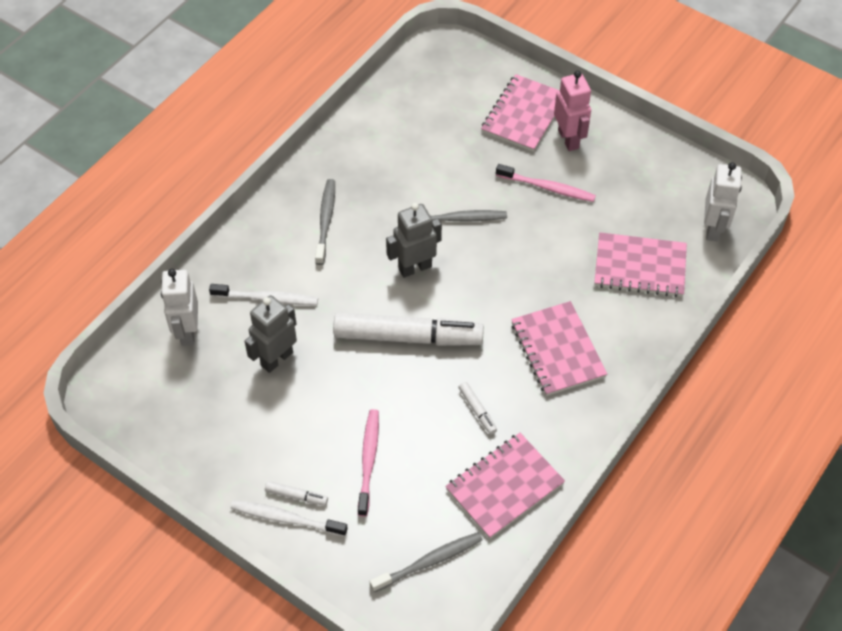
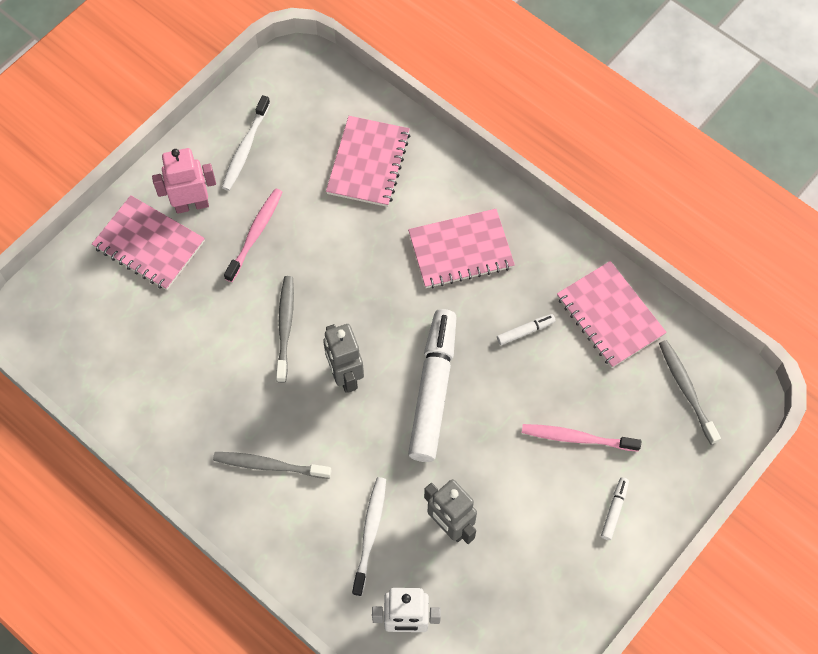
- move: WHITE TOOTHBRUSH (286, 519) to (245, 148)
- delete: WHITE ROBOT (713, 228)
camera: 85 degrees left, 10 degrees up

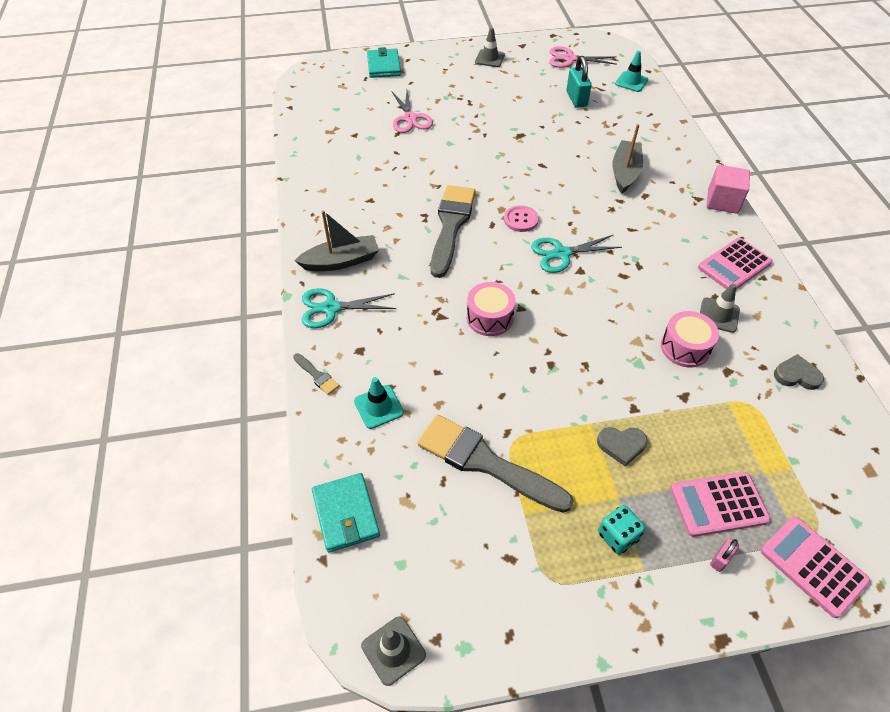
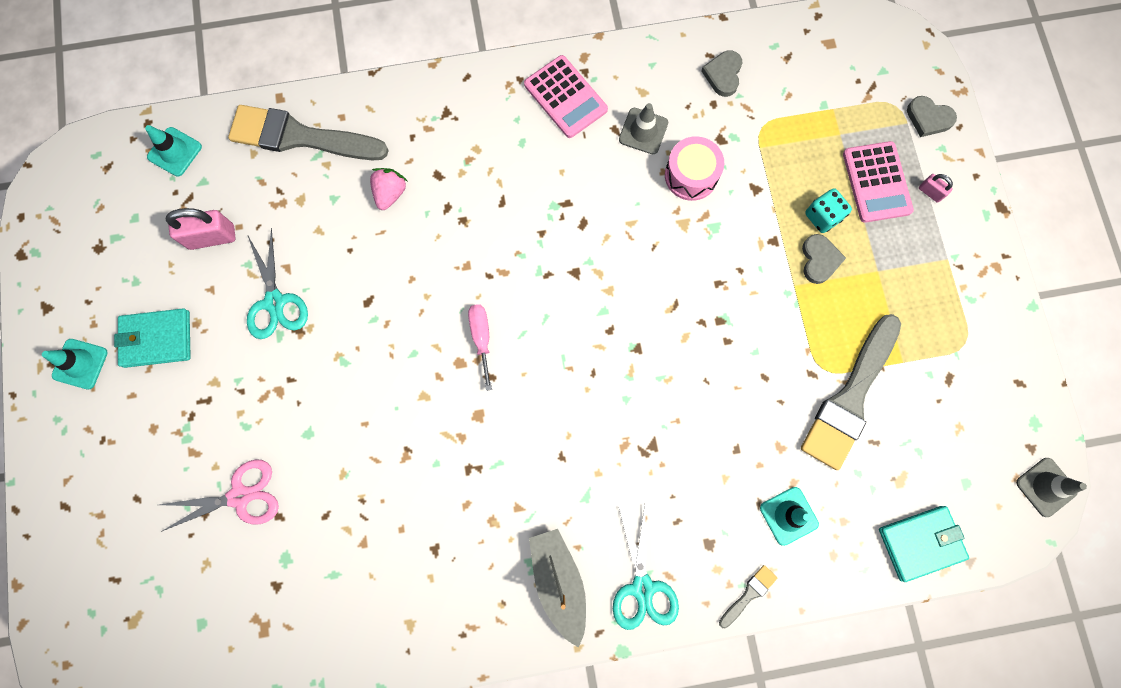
- move: TURQUOISE WALLET (384, 66) to (157, 339)
- move: GREY BRUSH (451, 225) to (300, 137)
- delete: PINK DRUM (489, 317)
- recolor: GREY TRAFFIC CONE (489, 58) to TURQUOISE TRAFFIC CONE (80, 364)
- replace: PINK BUTTON (521, 220) to PINK SCREWDRIVER (481, 338)
- move: TURQUOISE SCISSORS (561, 254) to (275, 302)
- delete: PINK SCISSORS (569, 59)
- recolor: TURQUOISE PADLOCK (576, 99) to PINK PADLOCK (212, 237)
- move: TURQUOISE DICE (617, 536) to (822, 216)
- replace: GREY BOAT (625, 172) to PINK STRAWBERRY (390, 193)
- delete: PINK CUBE (722, 201)
- replace: PINK CALCULATOR (813, 566) to GREY HEART (928, 118)
camera: 90 degrees left, 25 degrees up

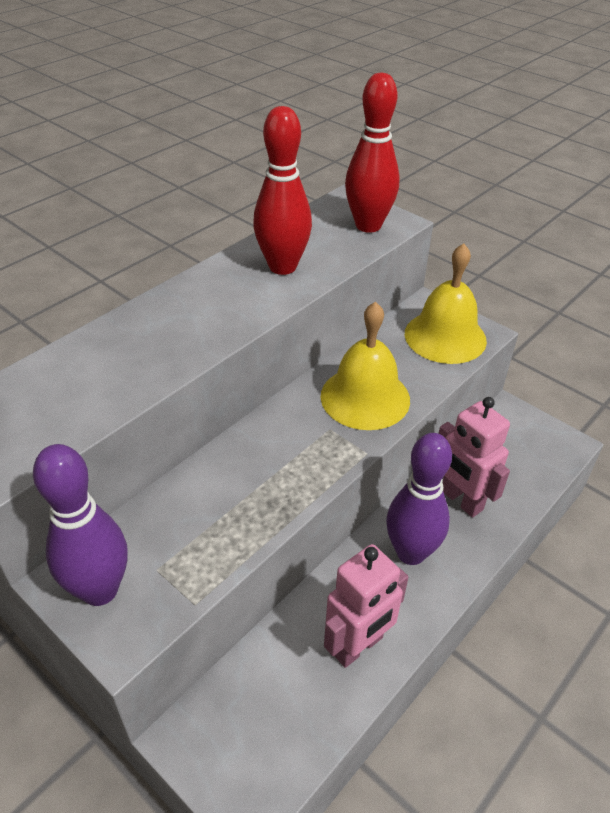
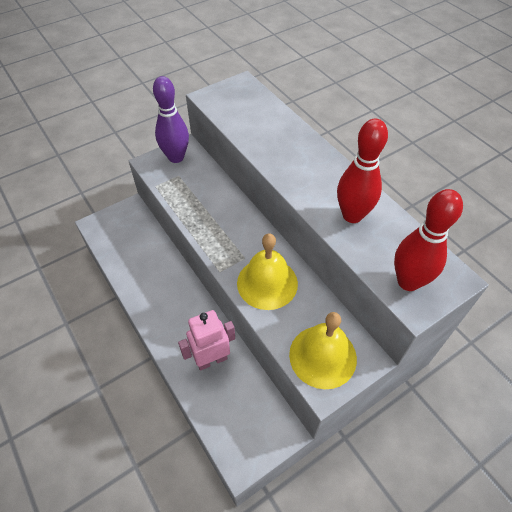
- delete: PINK ROBOT (358, 646)
- delete: PURPLE BOWLING PIN (411, 552)
camera: 105 degrees right, 10 degrees up

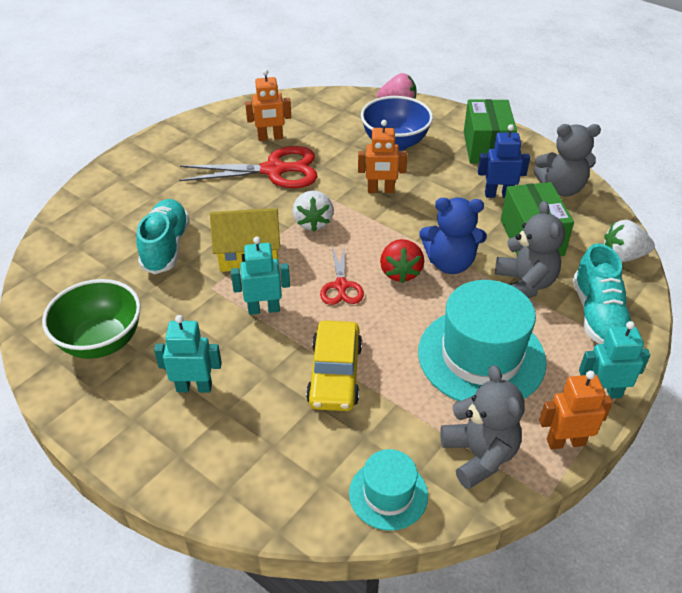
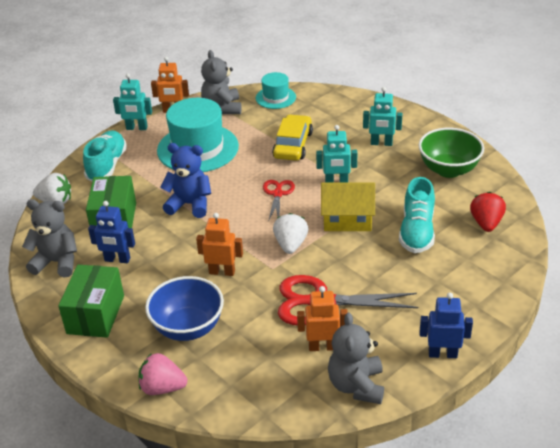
- move: RED STRAWBERRY (400, 272) to (486, 223)
- move: GREY TEDDY BEAR (524, 284) to (356, 385)
- insert: BLUE ROBOT (442, 354)
camera: 170 degrees left, 5 degrees down

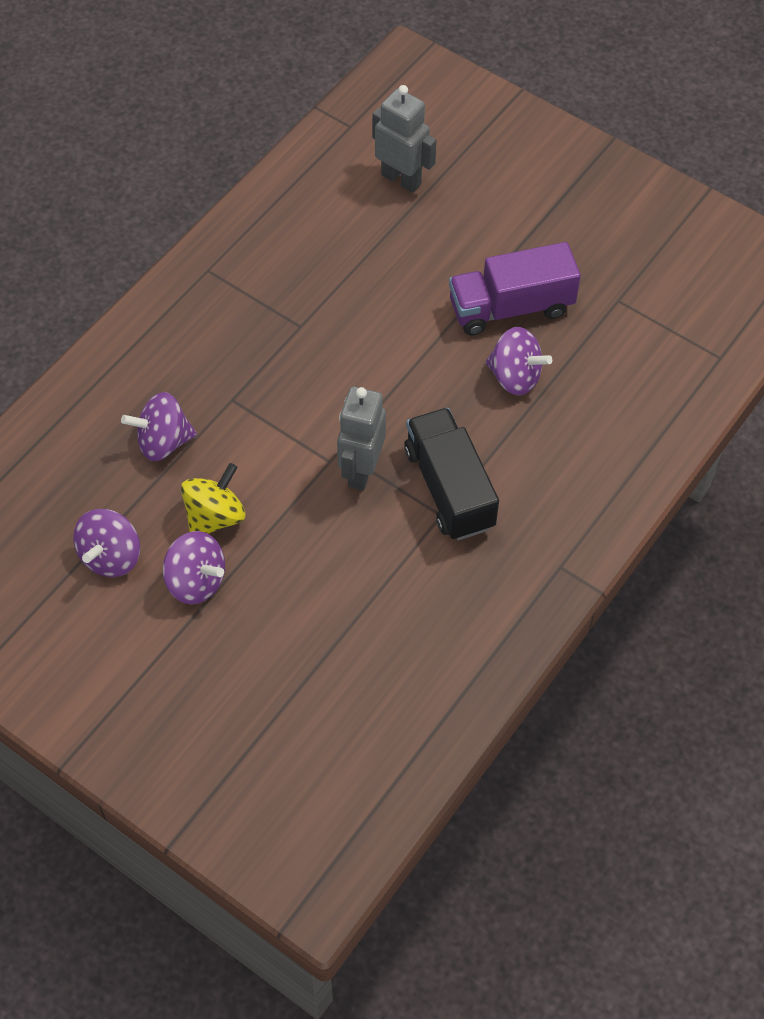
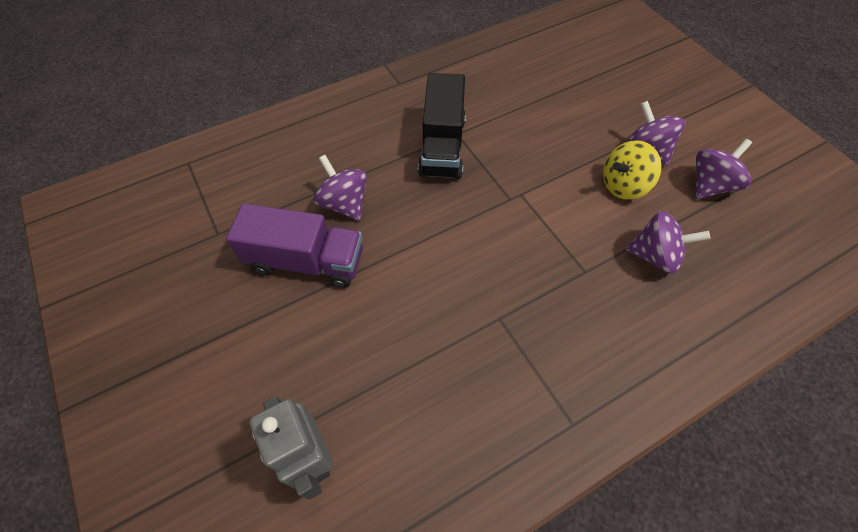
- delete: GREY ROBOT (361, 470)
camera: 155 degrees left, 0 degrees up

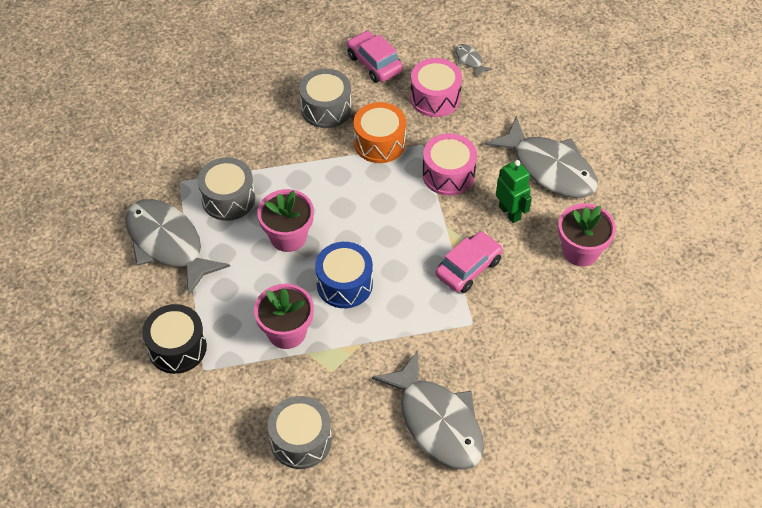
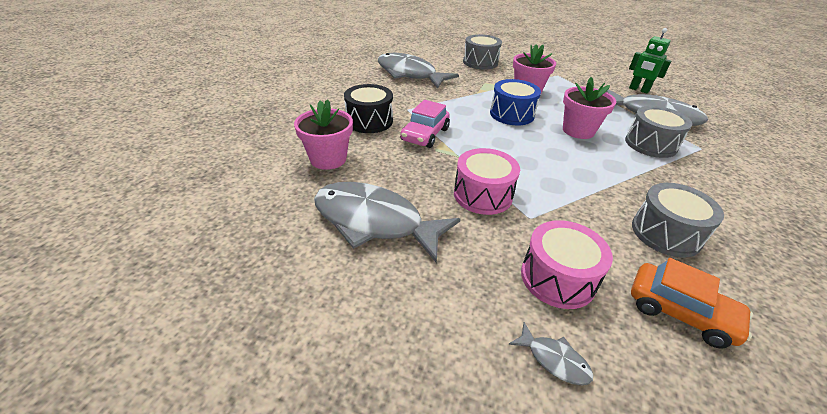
- move: BLACK DRUM (177, 348) to (369, 121)
- recolor: PINK CAR (374, 63) to ORANGE CAR (680, 312)
- delete: ORANGE DRUM (379, 143)
- move: GREEN ROBOT (510, 212) to (638, 90)
camera: 160 degrees right, 15 degrees down

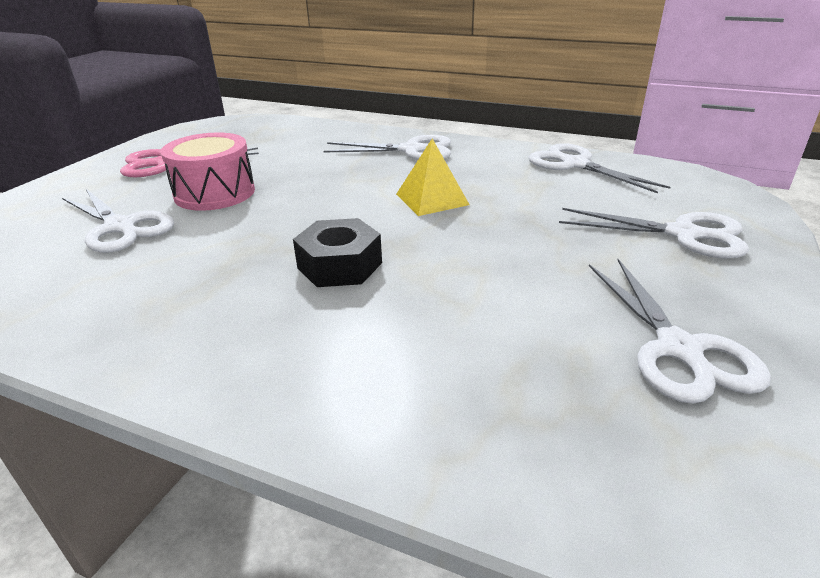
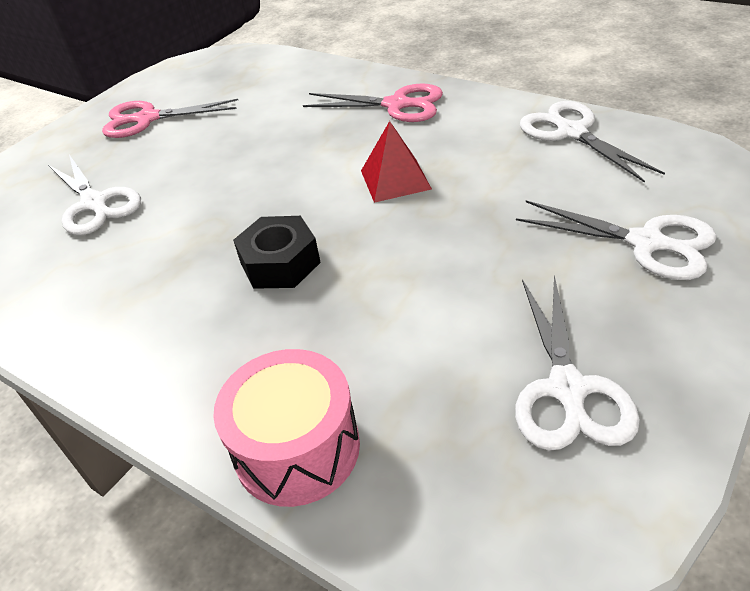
- move: PINK DRUM (215, 193) to (297, 448)
- recolor: WHITE SCISSORS (411, 150) to PINK SCISSORS (396, 105)
- recolor: YELLOW PYRAMID (432, 199) to RED PYRAMID (395, 179)
camera: 15 degrees right, 10 degrees up

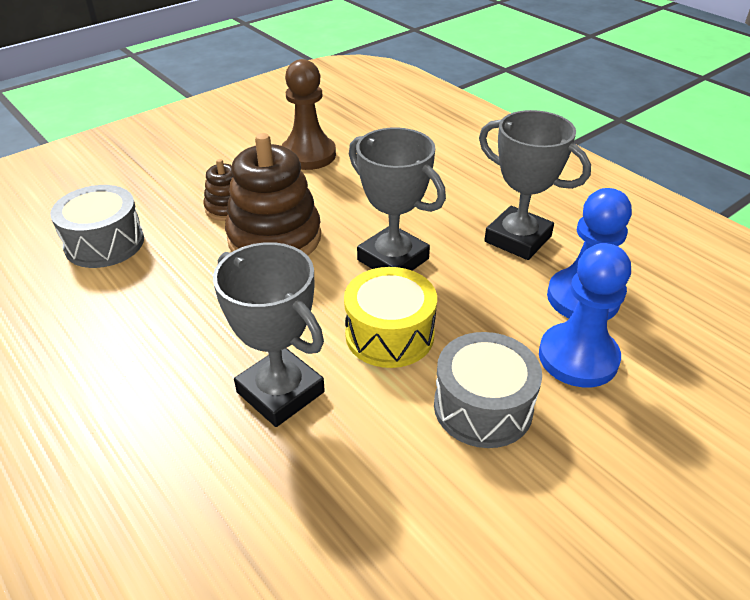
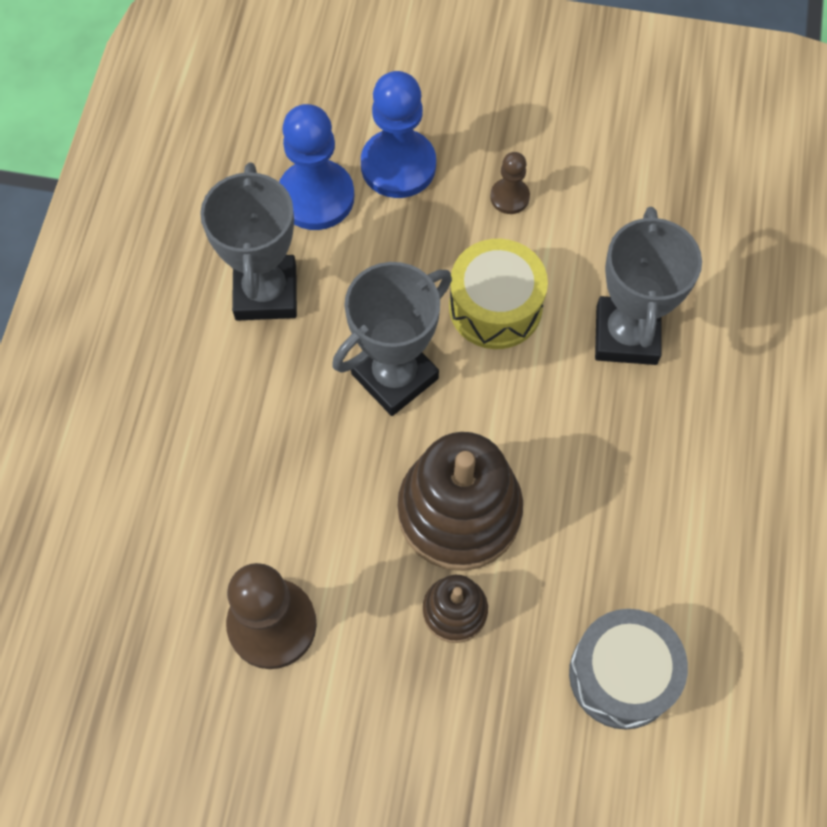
- rotate: GREY TROPHY (393, 259) = (394, 376) 45 degrees clockwise
- replace: GREY DRUM (483, 407) to BROWN PAWN (509, 197)
camera: 130 degrees left, 25 degrees up

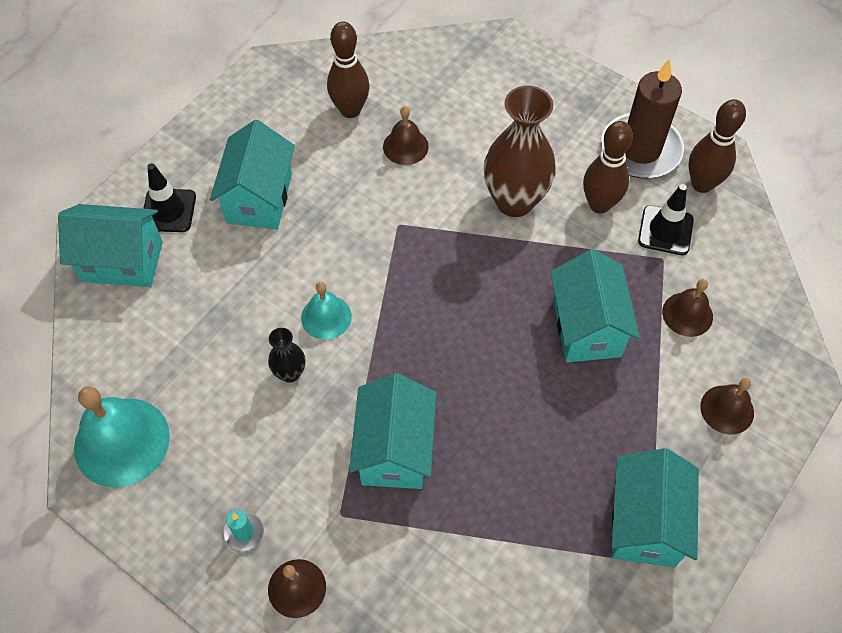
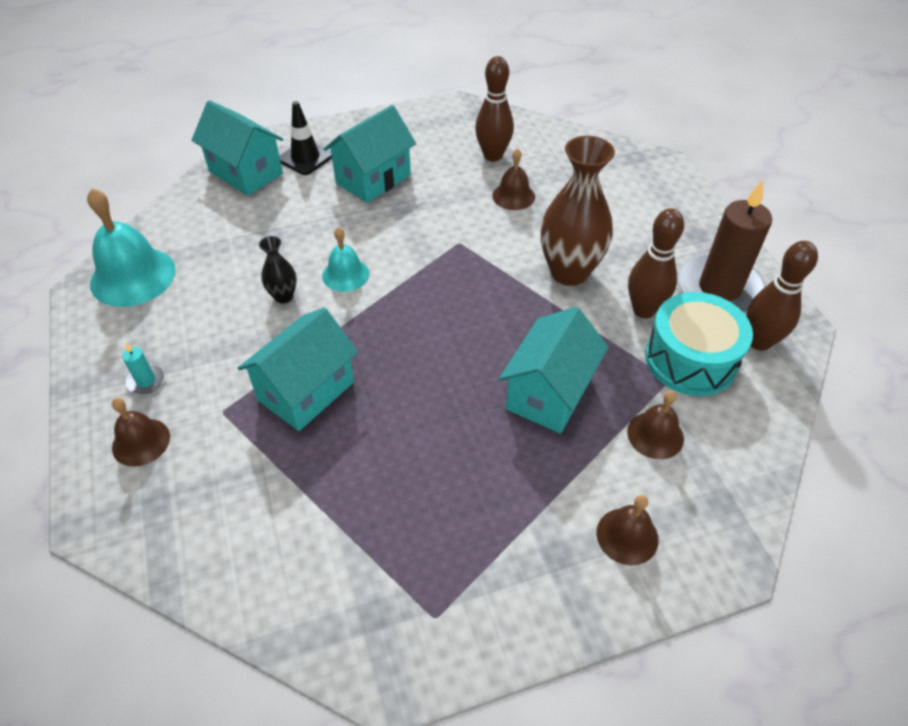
- delete: TURQUOISE HOUSE (644, 523)
- replace: BLACK TRAFFIC CONE (665, 230) to TURQUOISE DRUM (690, 359)
camera: 35 degrees right, 10 degrees down

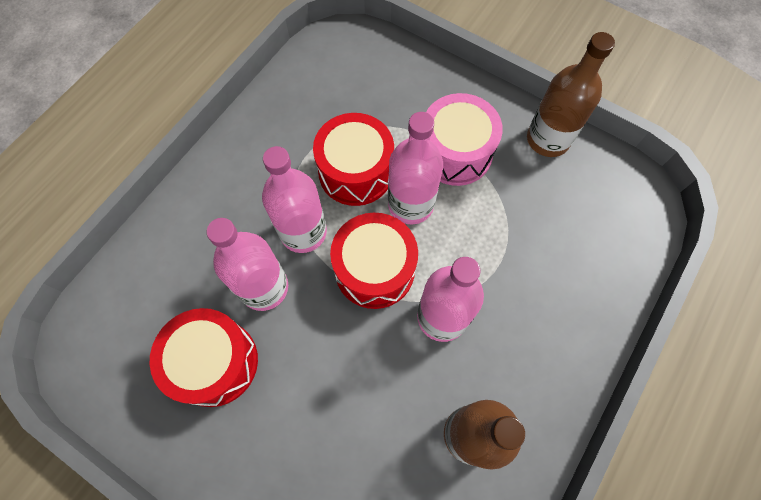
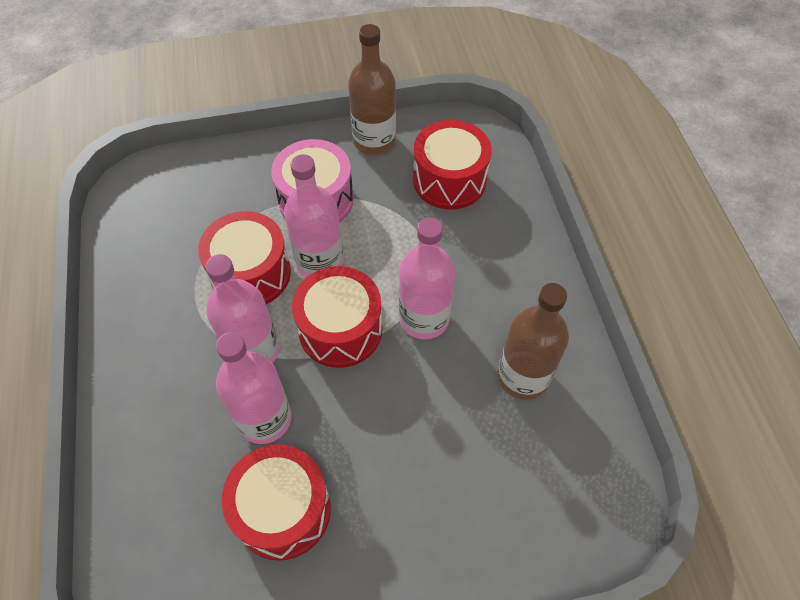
- insert: RED DRUM (449, 180)
camera: 45 degrees left, 10 degrees down

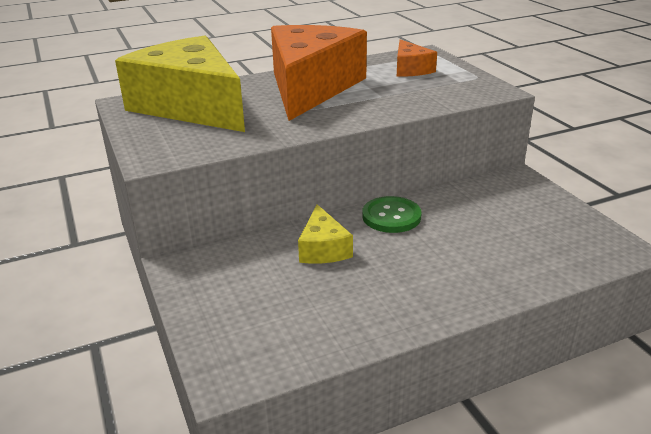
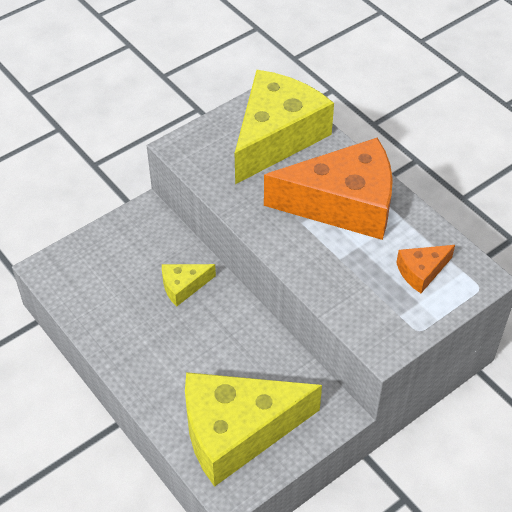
- delete: GREEN BUTTON (391, 216)
- insert: YELLOW CHEESE (237, 431)
camera: 75 degrees right, 20 degrees up

